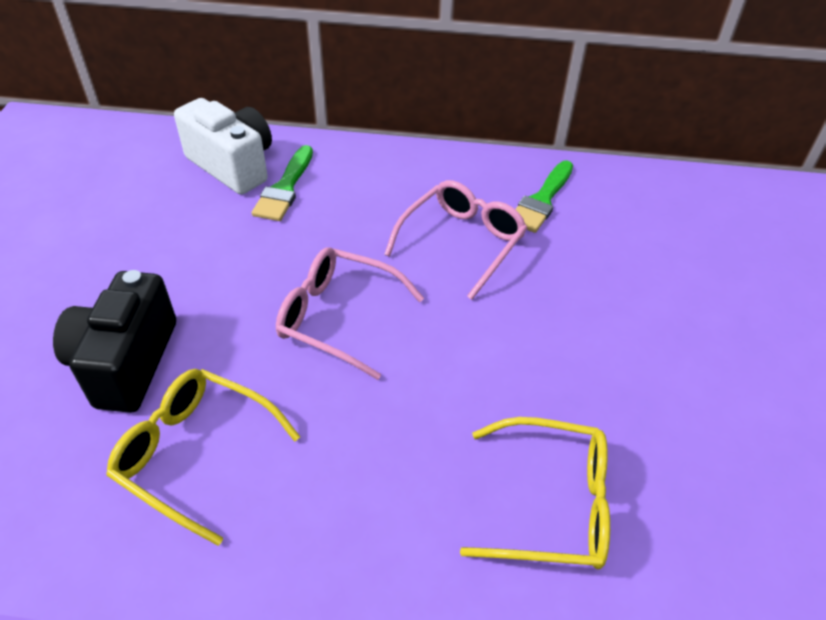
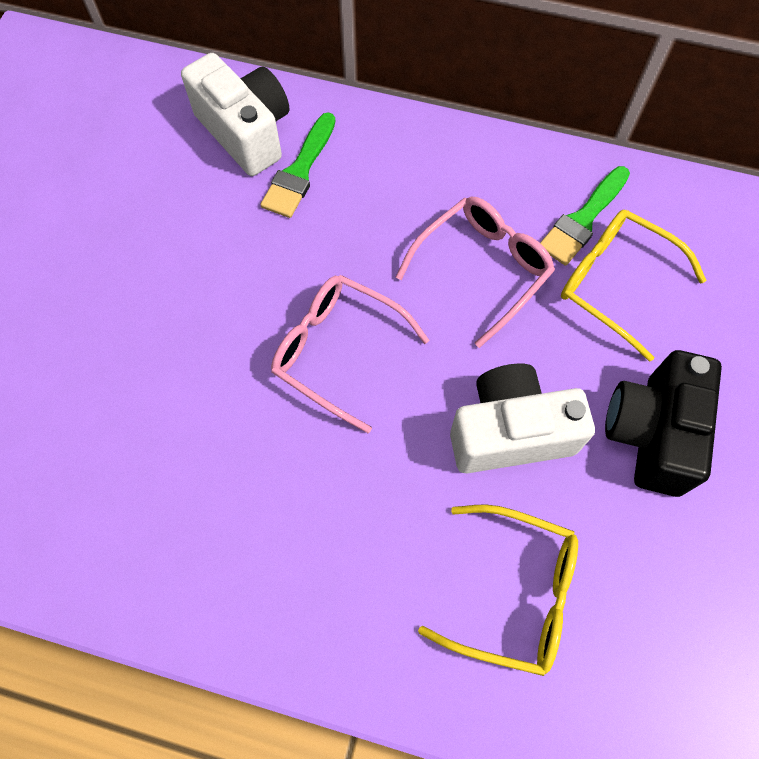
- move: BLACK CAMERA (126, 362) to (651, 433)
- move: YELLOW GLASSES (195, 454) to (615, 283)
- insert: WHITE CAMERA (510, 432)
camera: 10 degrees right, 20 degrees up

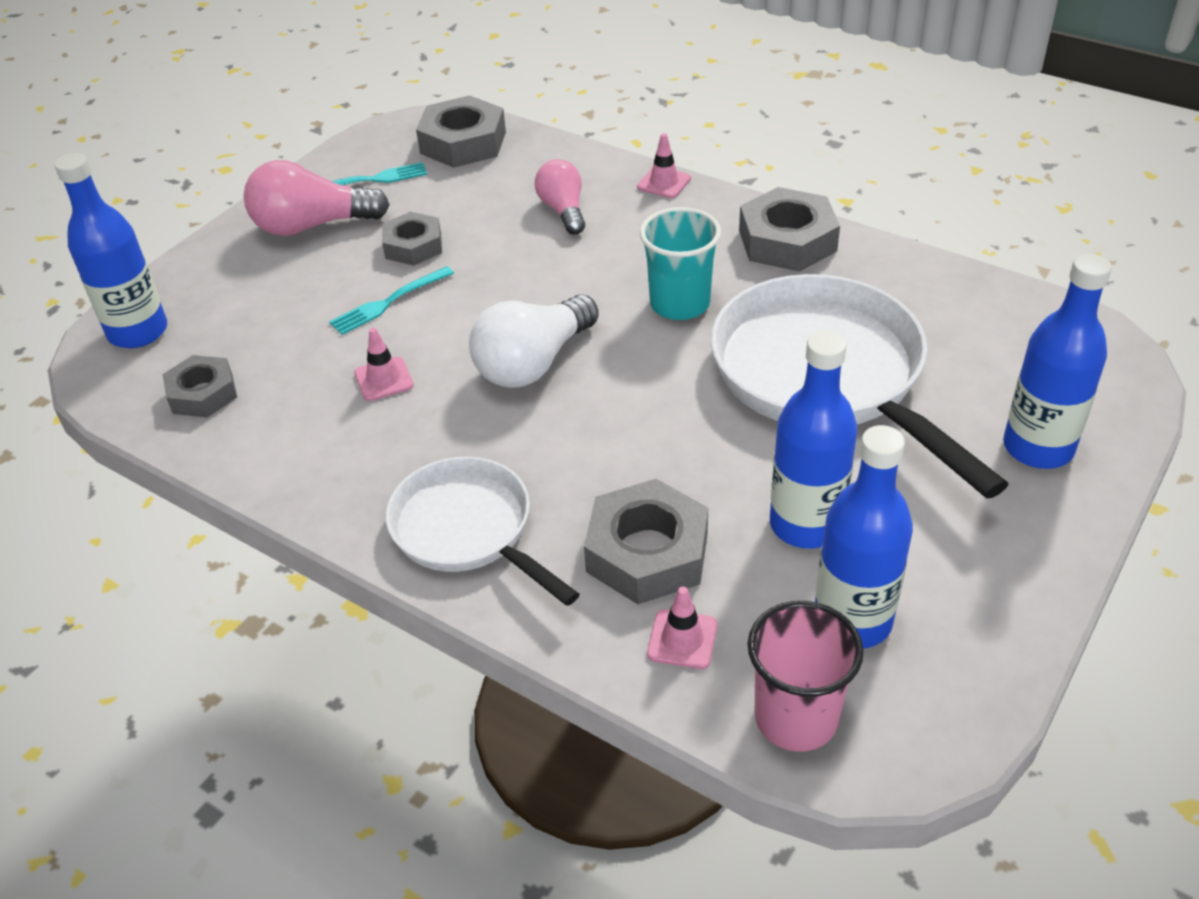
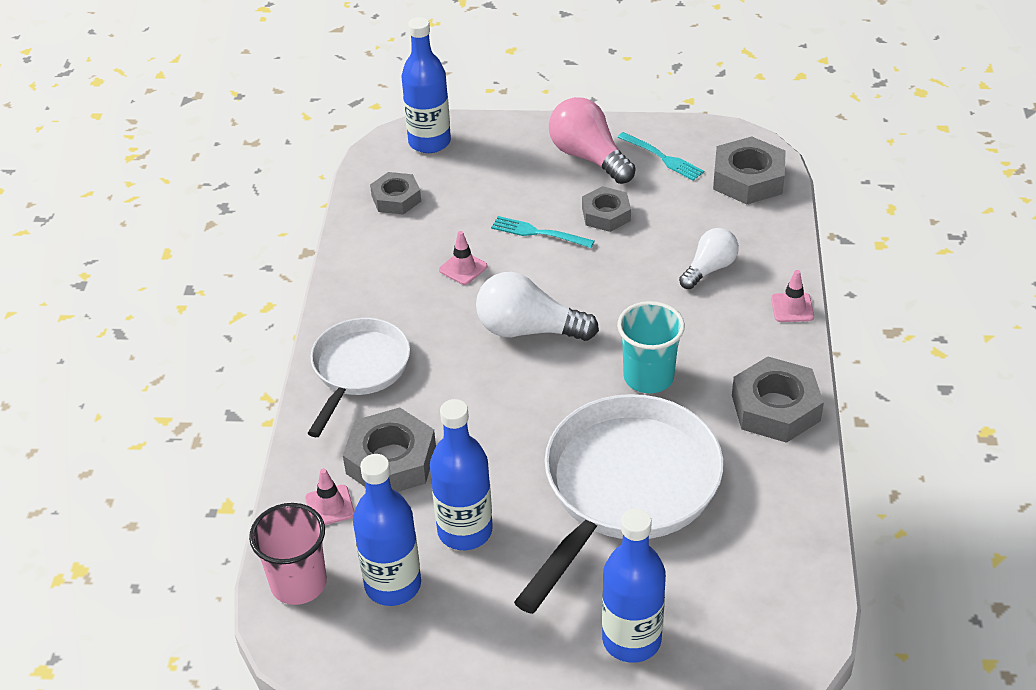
- recolor: PINK LIGHT BULB (563, 210) to WHITE LIGHT BULB (709, 269)
camera: 60 degrees right, 0 degrees up

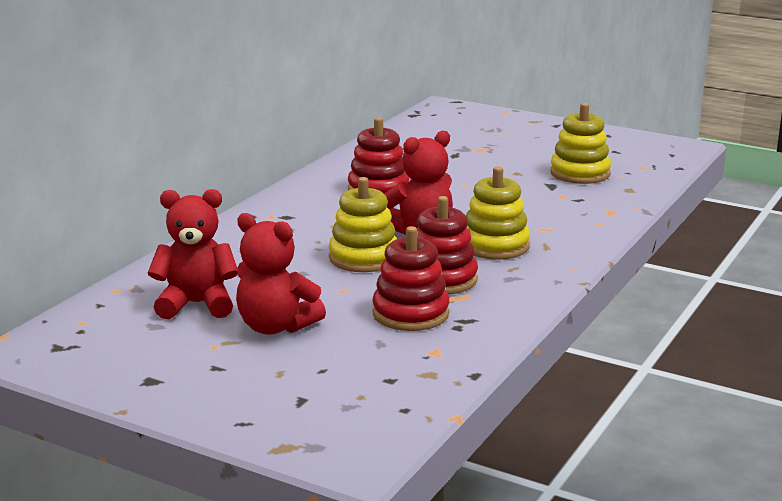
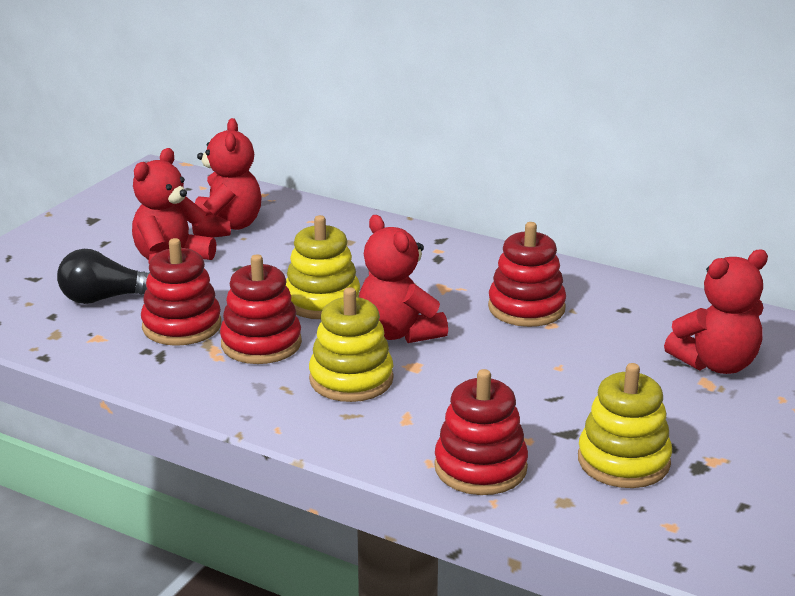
- insert: BLACK LIGHT BULB (105, 298)
- insert: RED STACKING TOY (480, 468)
- insert: RED TEDDY BEAR (716, 364)
camera: 90 degrees right, 5 degrees up

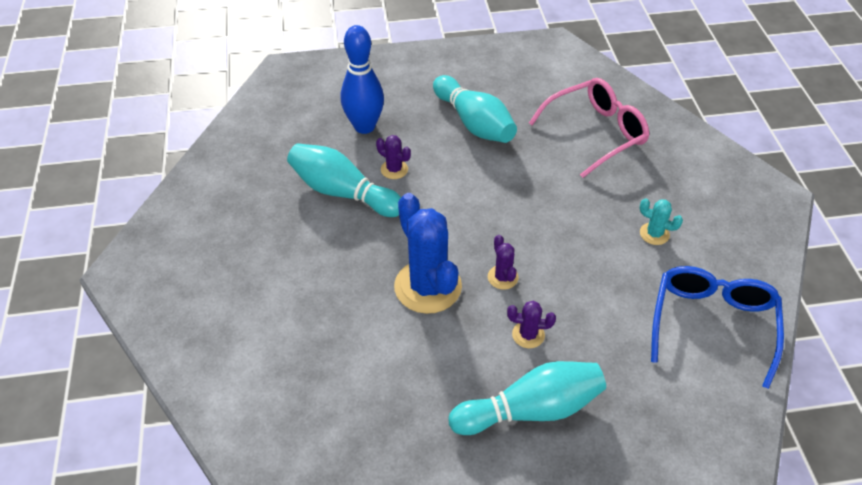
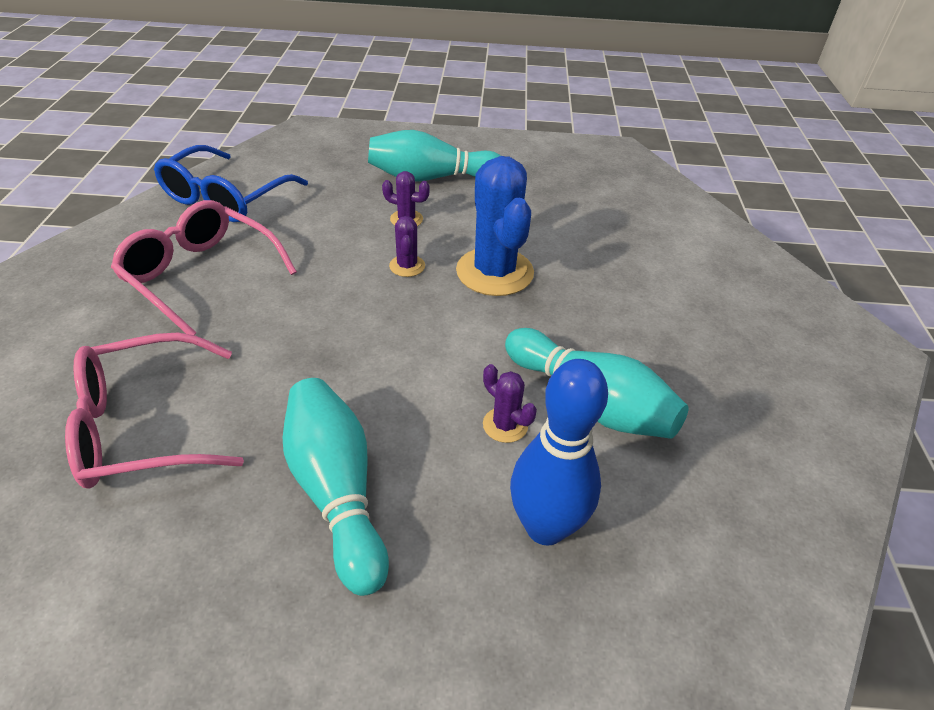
- replace: TURQUOISE CACTUS (654, 234) to PINK GLASSES (201, 275)
camera: 170 degrees left, 5 degrees down

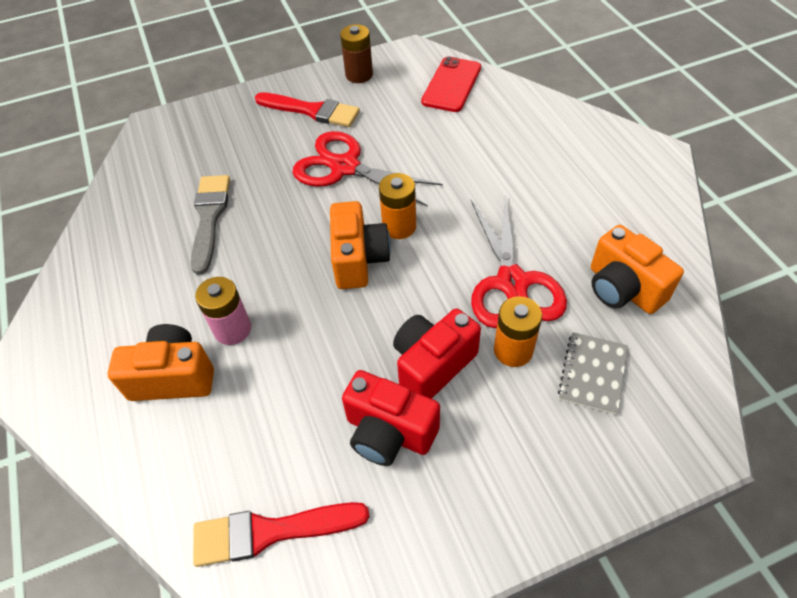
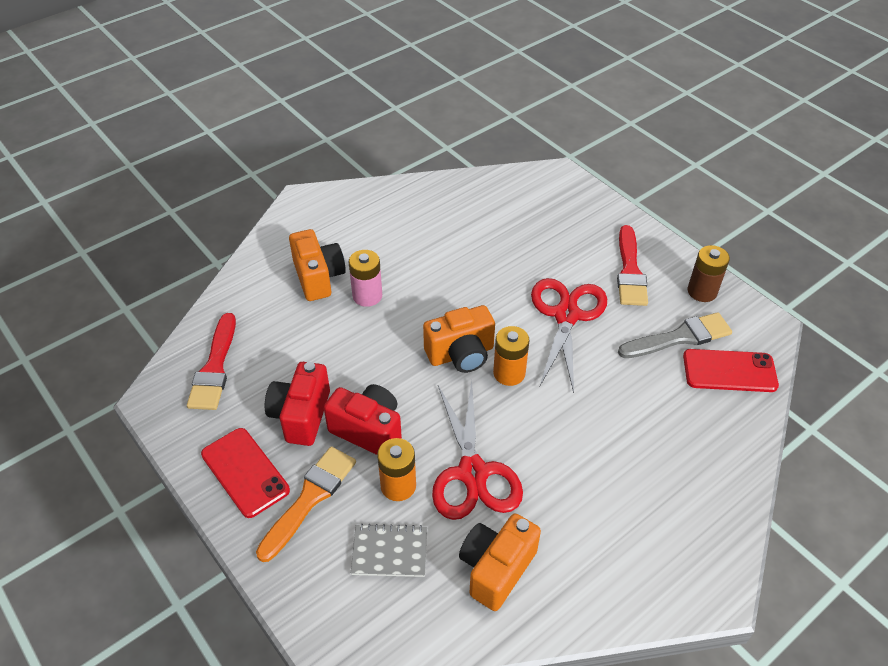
- move: GREY BRUSH (209, 218) to (679, 337)
- rotate: RED BRUSH (270, 532) = (214, 367) 150 degrees counterclockwise
- rotate: RED SCISSORS (512, 283) = (473, 473) 75 degrees counterclockwise
- insert: RED PHONE (245, 472)
- insert: ORANGE BRUSH (310, 498)
camera: 70 degrees right, 5 degrees down

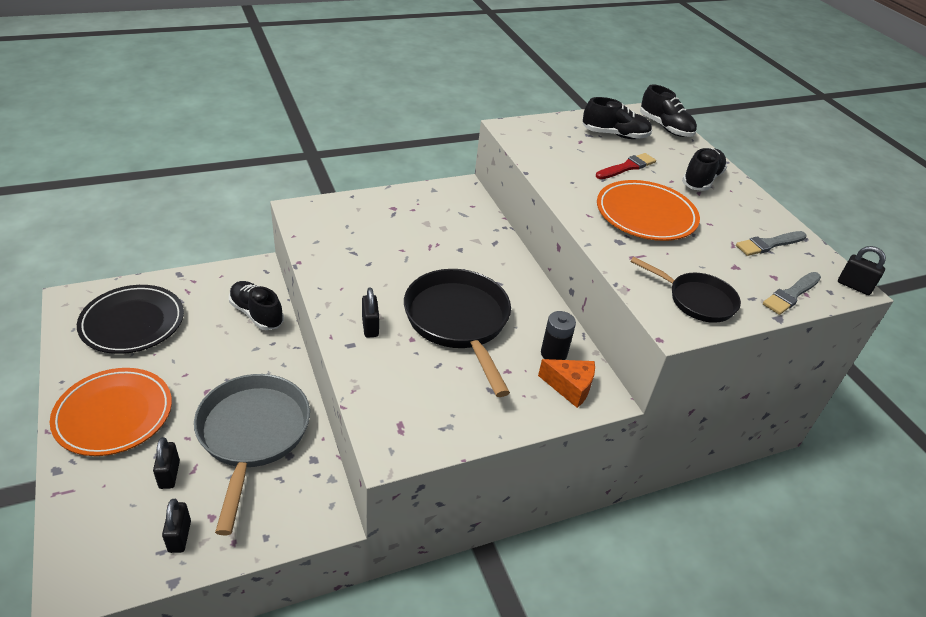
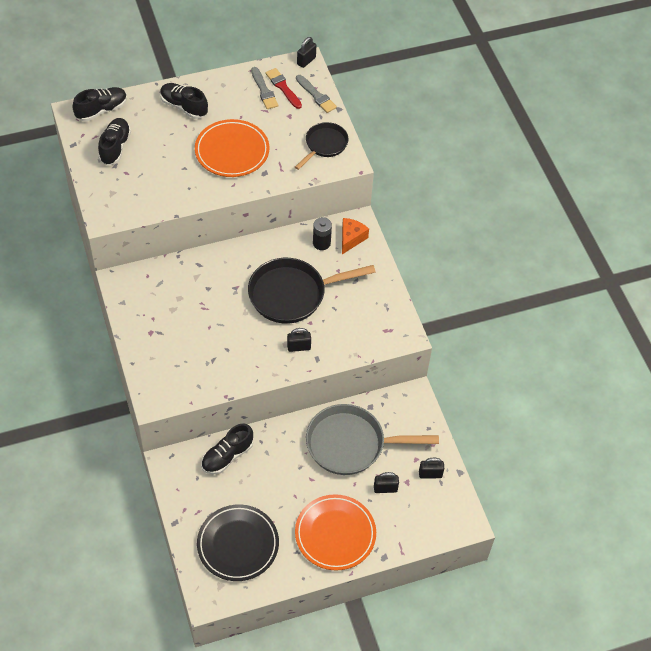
- move: RED BRUSH (627, 167) to (283, 87)
camera: 85 degrees left, 15 degrees up

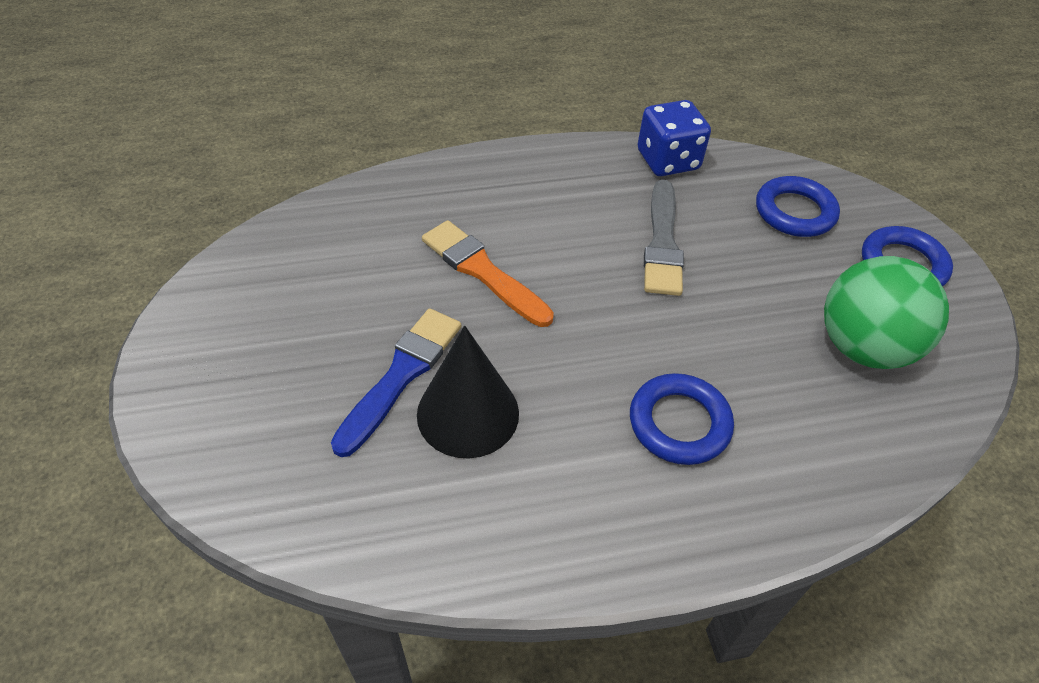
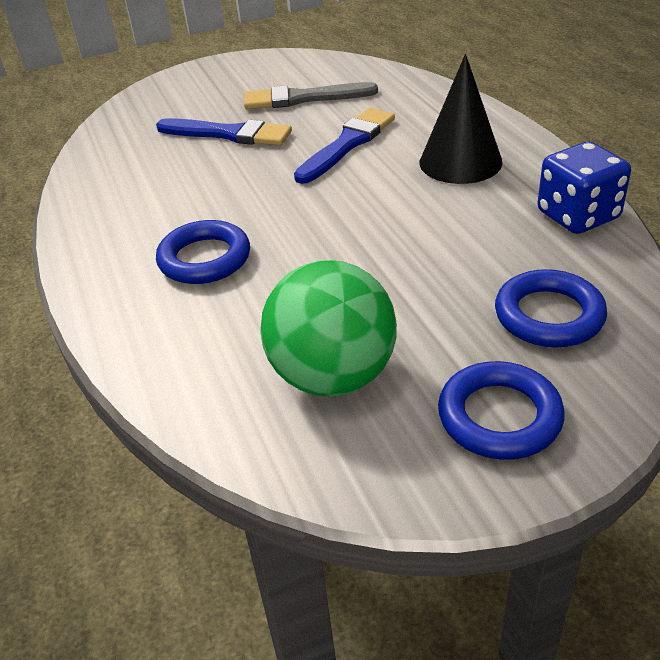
- move: BLACK CONE (468, 413) to (460, 162)
- recolor: ORANGE BRUSH (482, 271) to BLUE BRUSH (347, 144)
- move: GREY BRUSH (662, 243) to (303, 98)
camera: 85 degrees right, 10 degrees down

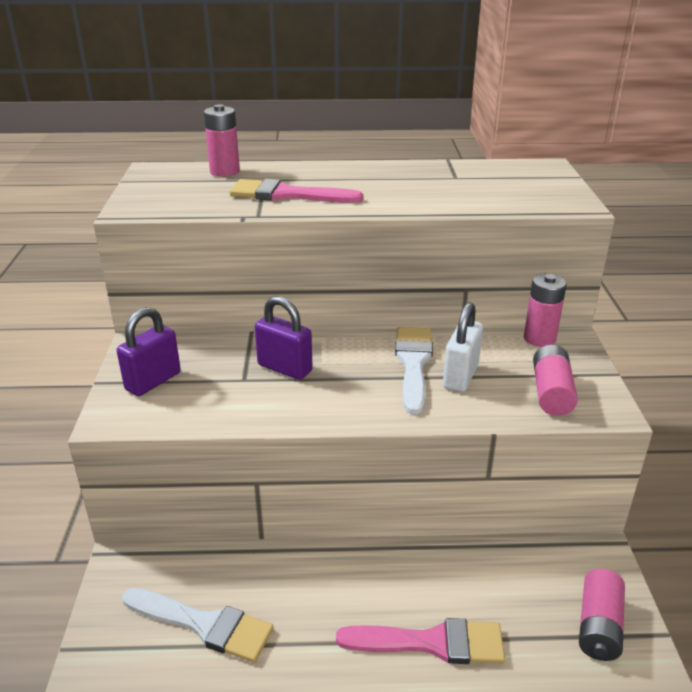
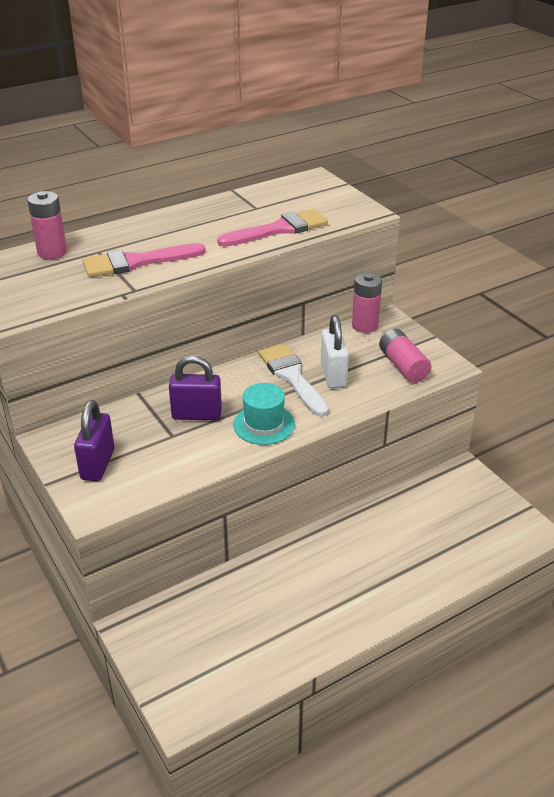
- delete: WHITE BRUSH (204, 625)
- move: PINK BRUSH (432, 643) to (279, 229)
- delete: PINK BATTERY (598, 626)
- insert: TURQUOISE HAT (264, 424)
camera: 30 degrees left, 5 degrees up

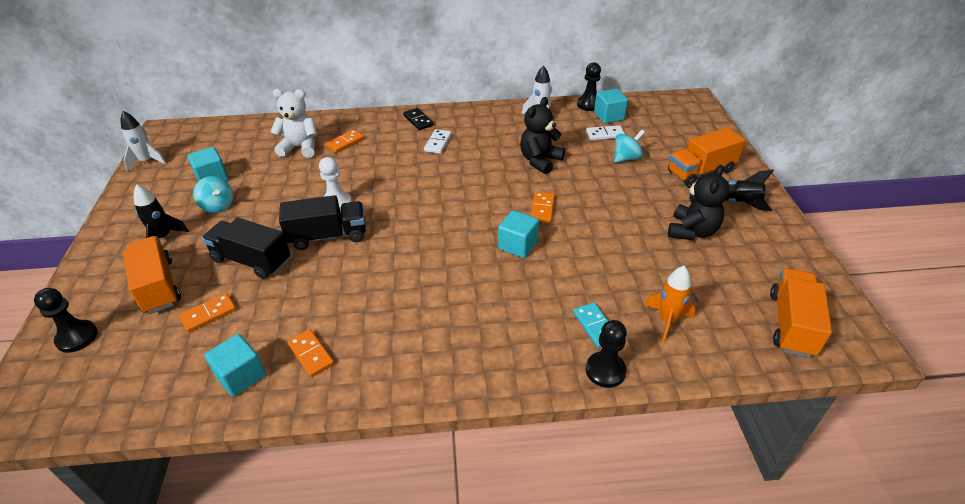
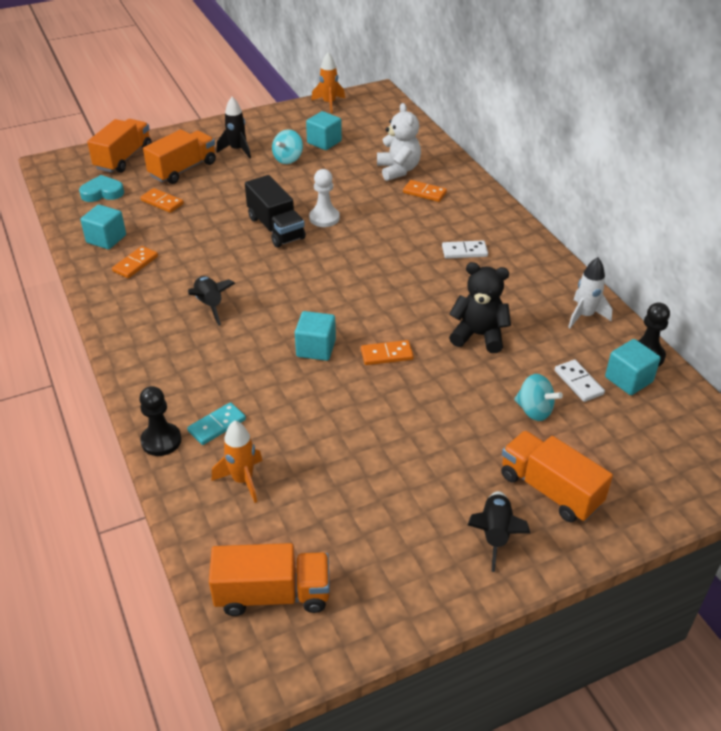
- replace: BLACK PAWN (77, 337) to ORANGE TRUCK (123, 158)
- recolor: WHITE ROCKET (147, 161) to ORANGE ROCKET (329, 103)
- delete: BLACK TRUCK (251, 260)
- delete: BLACK DOMINO (418, 120)
- delete: BLACK TEDDY BEAR (692, 231)
- insert: TURQUOISE HEART (102, 193)
- insert: BLACK ROCKET (210, 305)
camera: 70 degrees right, 0 degrees up

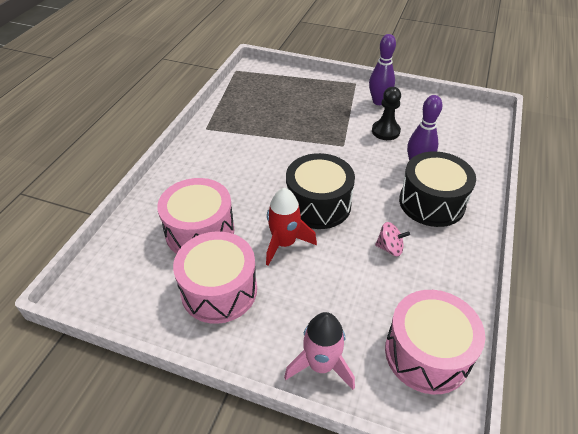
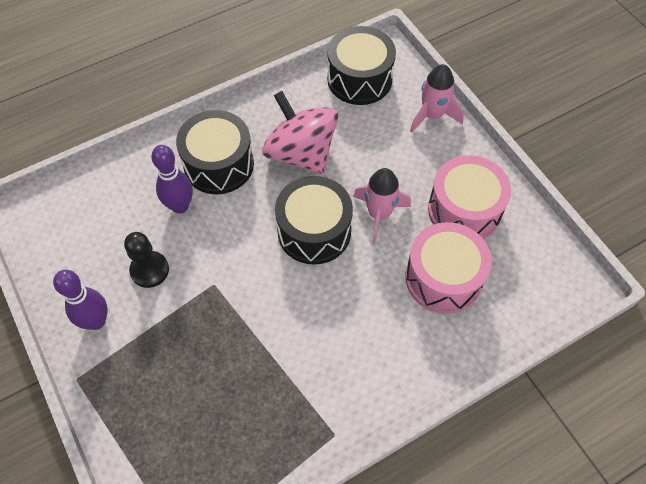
- recolor: RED ROCKET (284, 243) to PINK ROCKET (379, 214)
- resize: PINK SPINNING TOP (390, 248) = (301, 153) x2.38
- recolor: PINK DRUM (427, 353) to BLACK DRUM (359, 79)
camera: 140 degrees left, 15 degrees up

